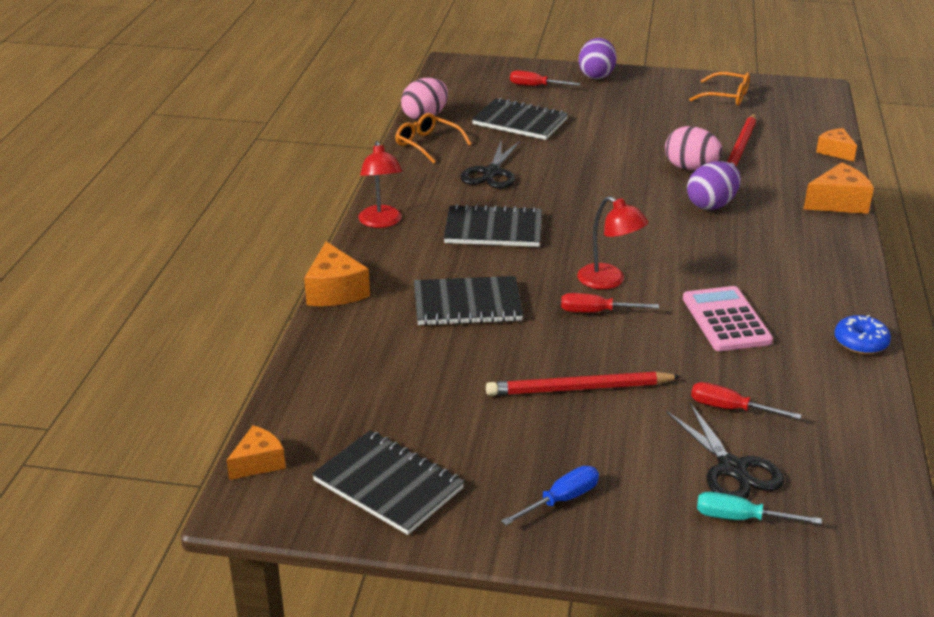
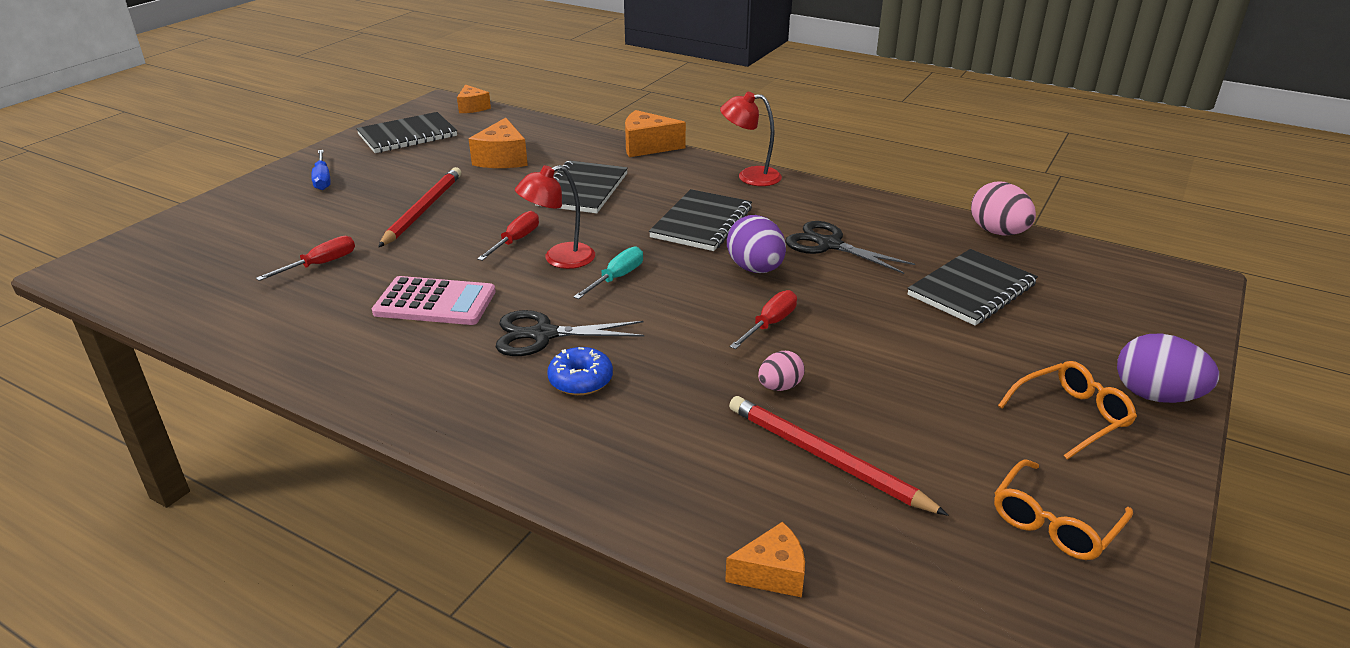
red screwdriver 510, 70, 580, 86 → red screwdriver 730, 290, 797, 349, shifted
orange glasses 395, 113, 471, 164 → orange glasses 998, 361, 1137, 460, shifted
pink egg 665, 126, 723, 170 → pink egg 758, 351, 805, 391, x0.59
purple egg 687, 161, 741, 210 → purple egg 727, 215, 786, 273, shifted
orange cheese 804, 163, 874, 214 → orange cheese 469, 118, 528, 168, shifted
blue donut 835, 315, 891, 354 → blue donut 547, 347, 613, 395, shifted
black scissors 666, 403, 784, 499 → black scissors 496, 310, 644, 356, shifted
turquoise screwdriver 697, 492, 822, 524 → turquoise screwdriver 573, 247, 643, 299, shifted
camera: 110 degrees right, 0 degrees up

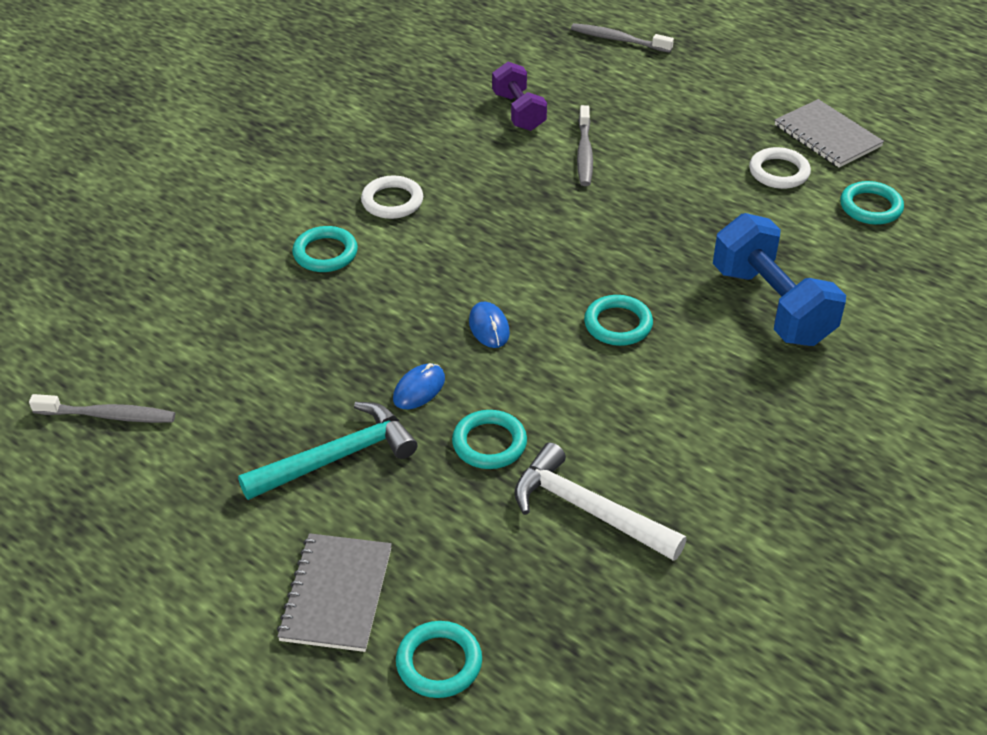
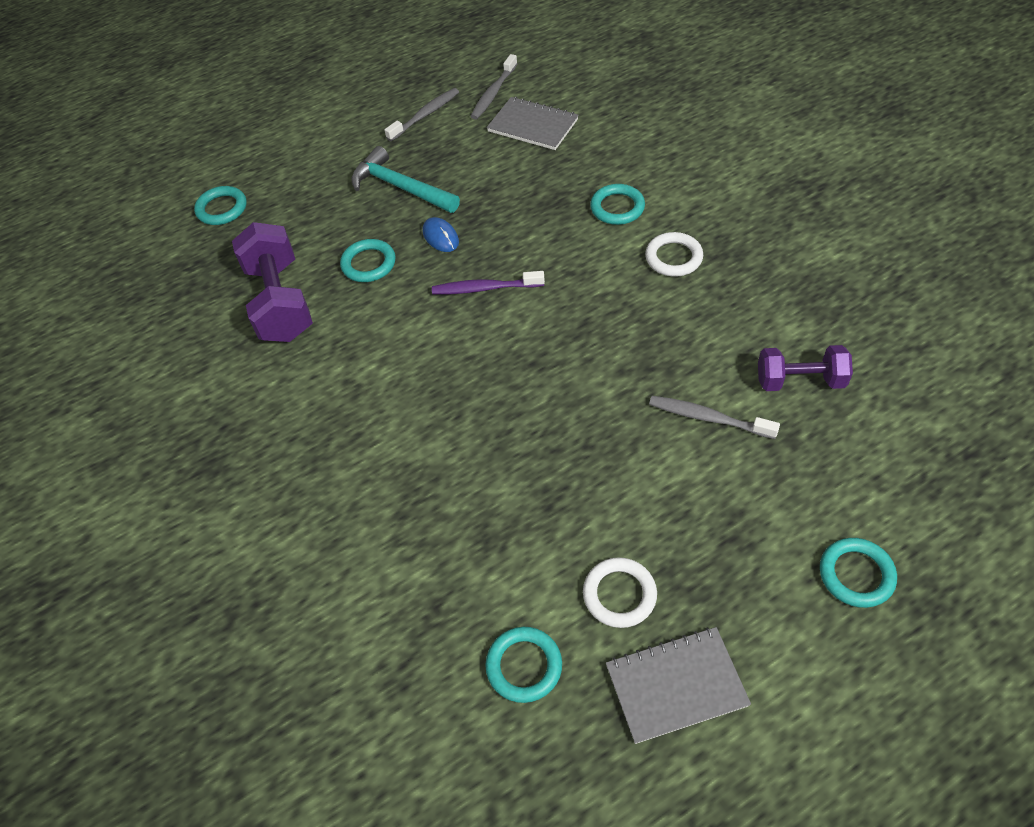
grey toothbrush 571, 23, 674, 53 → grey toothbrush 384, 88, 459, 141, shifted
blue dumbbell 713, 213, 846, 346 → -
turquoise ring 584, 295, 653, 346 → turquoise ring 820, 538, 897, 608, shifted
blue mouse 469, 302, 510, 348 → purple toothbrush 432, 271, 545, 294
turquoise hammer 238, 402, 417, 500 → turquoise hammer 351, 146, 460, 213, 135 degrees clockwise
white hammer 514, 442, 687, 561 → purple dumbbell 232, 222, 313, 342
grey notebook 277, 533, 392, 652 → grey notebook 487, 97, 579, 150, shifted
camera: 115 degrees right, 10 degrees up

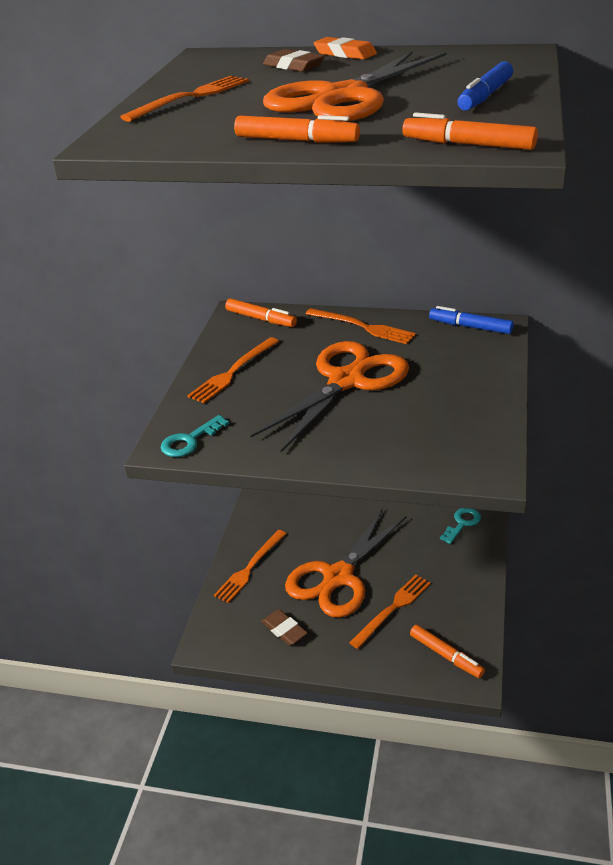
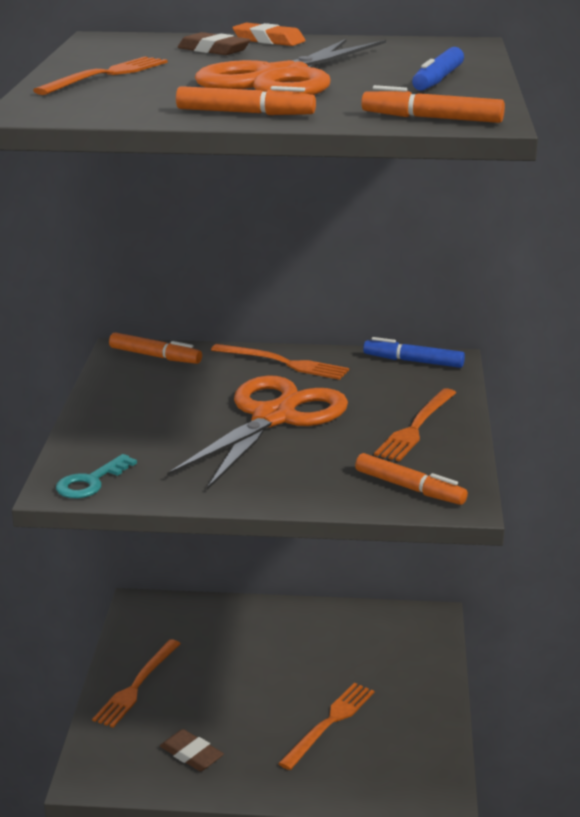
orange fork 187, 337, 279, 403 → orange fork 374, 388, 456, 461, shifted
orange scissors 285, 508, 406, 618 → -
turquoise key 440, 508, 481, 544 → -
orange marker 410, 625, 485, 678 → orange marker 355, 453, 468, 505, shifted
camera: 10 degrees left, 10 degrees down

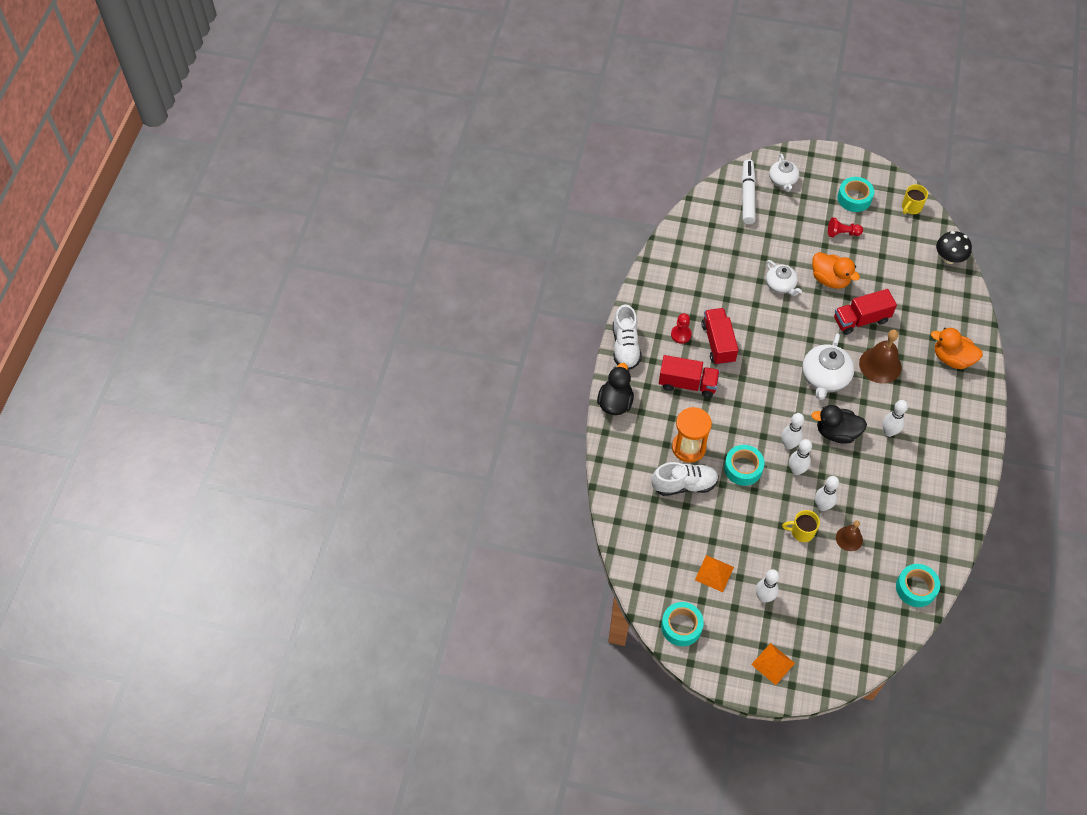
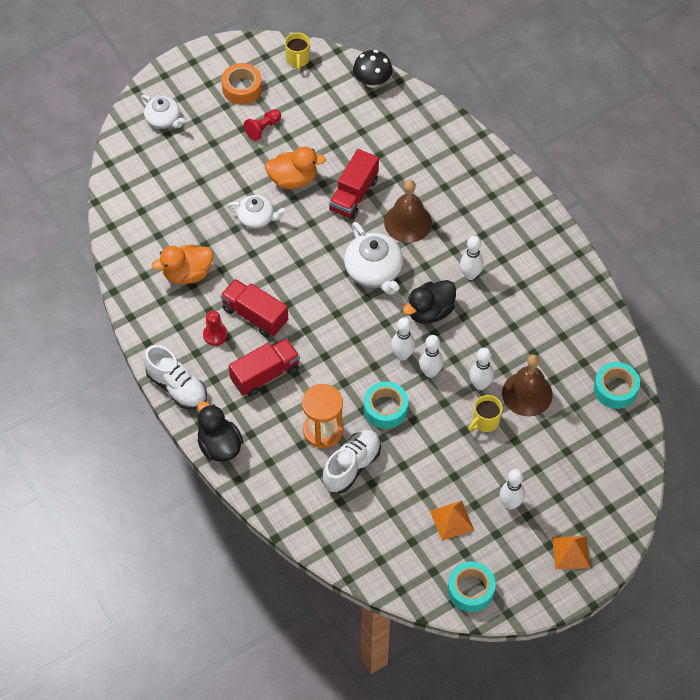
white marker 742, 160, 756, 224 → -
turquoise tape 837, 177, 874, 212 → orange tape 221, 63, 262, 105
orange duck 931, 328, 983, 369 → orange duck 152, 244, 213, 284, shifted
brown bell 836, 521, 863, 551 → brown bell 502, 354, 553, 416, x1.68
camera: 45 degrees left, 0 degrees up

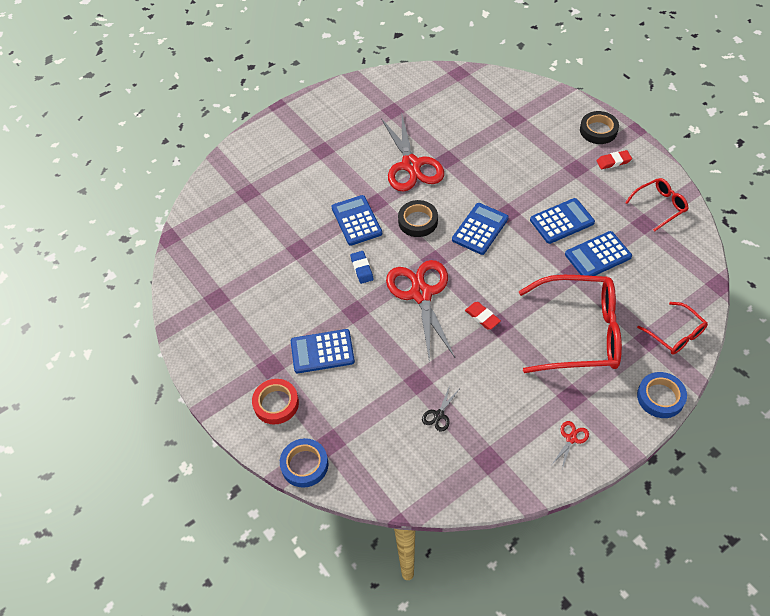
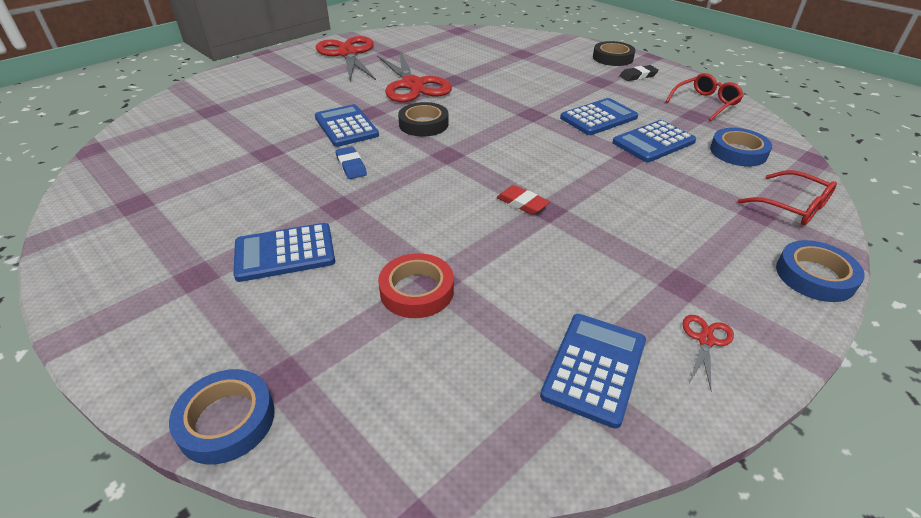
red eraser 596, 150, 632, 169 → black eraser 620, 65, 659, 81
blue calculator 452, 203, 509, 255 → blue calculator 540, 314, 646, 429, shifted
red scissors 386, 260, 455, 362 → red scissors 316, 36, 376, 81, shifted
red glasses 519, 275, 622, 373 → -
red tape 252, 379, 299, 424 → red tape 378, 253, 454, 318, shifted
black scissors 422, 385, 459, 432 → -
- → blue tape 710, 128, 772, 167
camera: 10 degrees left, 15 degrees down

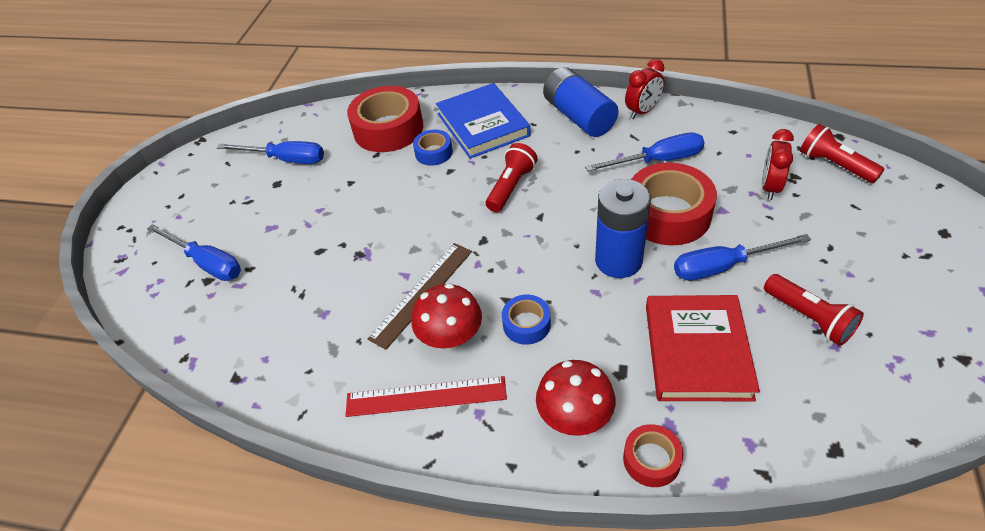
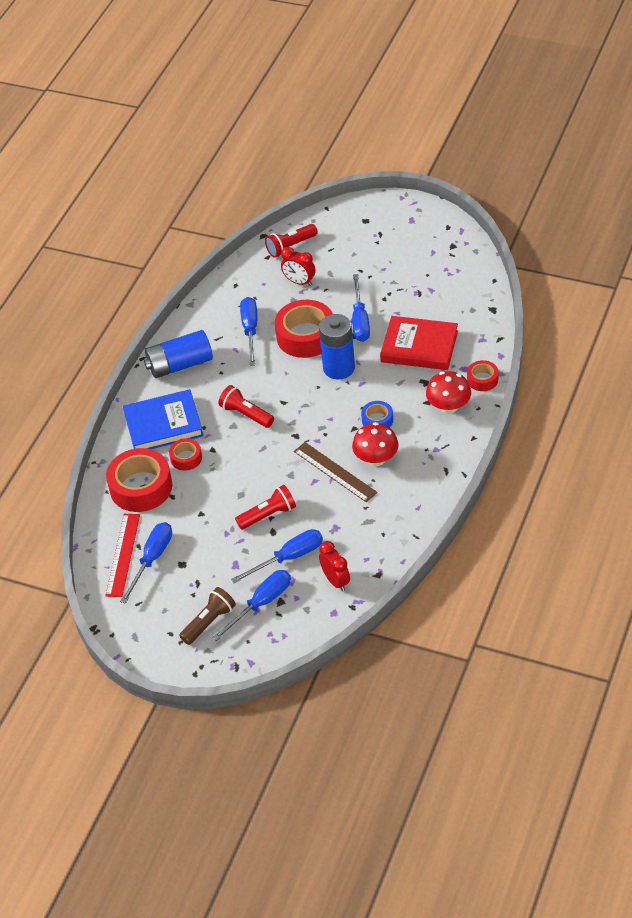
red clock 625, 59, 665, 119 → red clock 319, 541, 350, 592, shifted
blue tape 413, 130, 453, 166 → red tape 169, 438, 202, 471
red flashlight 764, 274, 864, 346 → red flashlight 235, 485, 296, 530, shifted
red ruler 346, 376, 507, 417 → red ruler 105, 514, 140, 597, shifted
- → blue screwdriver 231, 529, 323, 583
- → brown flashlight 179, 587, 236, 645
camera: 80 degrees left, 0 degrees up

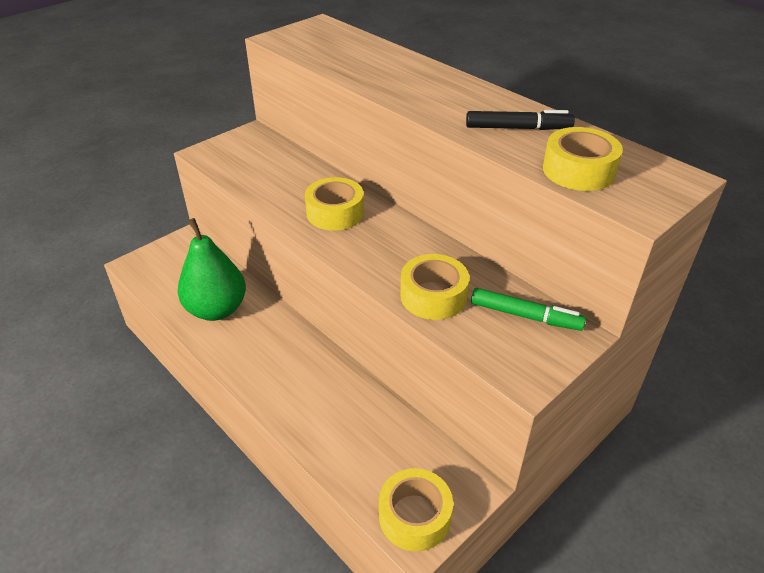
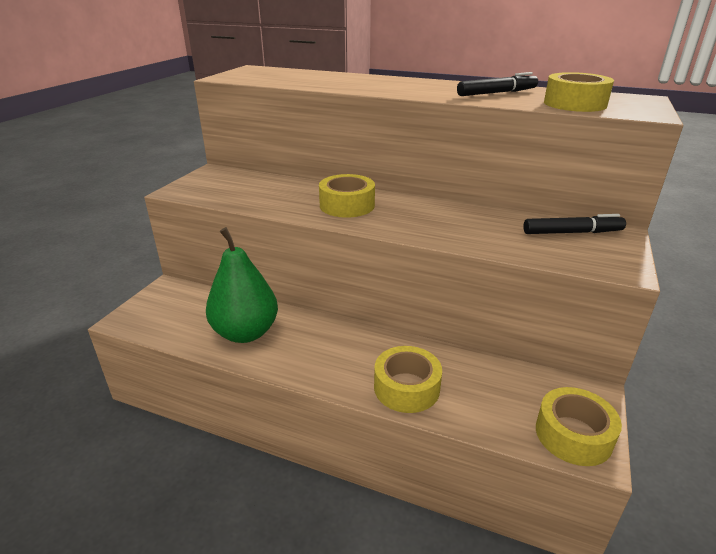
yellow tape 400, 254, 469, 320 → yellow tape 374, 346, 442, 413, shifted
green marker 471, 288, 586, 331 → black marker 523, 214, 626, 234
camera: 25 degrees left, 10 degrees down

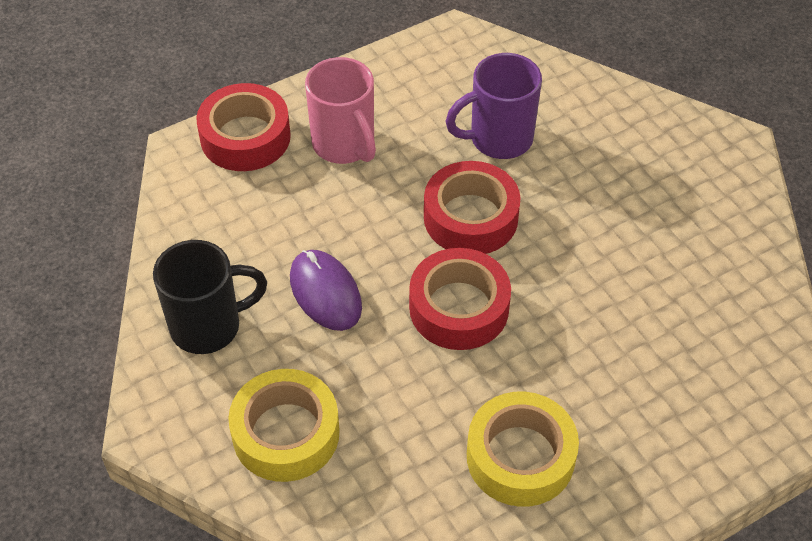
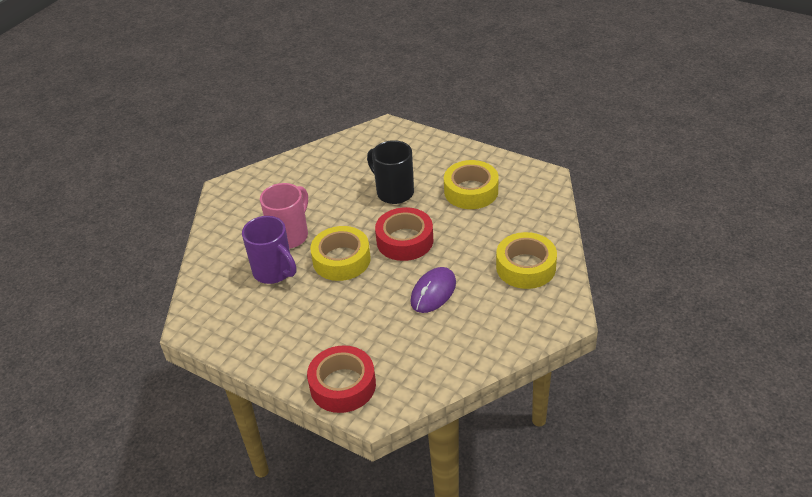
pink mug 305, 57, 376, 164 → pink mug 260, 183, 308, 249, shifted
red tape 424, 161, 521, 254 → yellow tape 310, 226, 371, 281
black mug 153, 240, 267, 354 → black mug 367, 140, 414, 204, shifted
camera: 115 degrees left, 10 degrees down

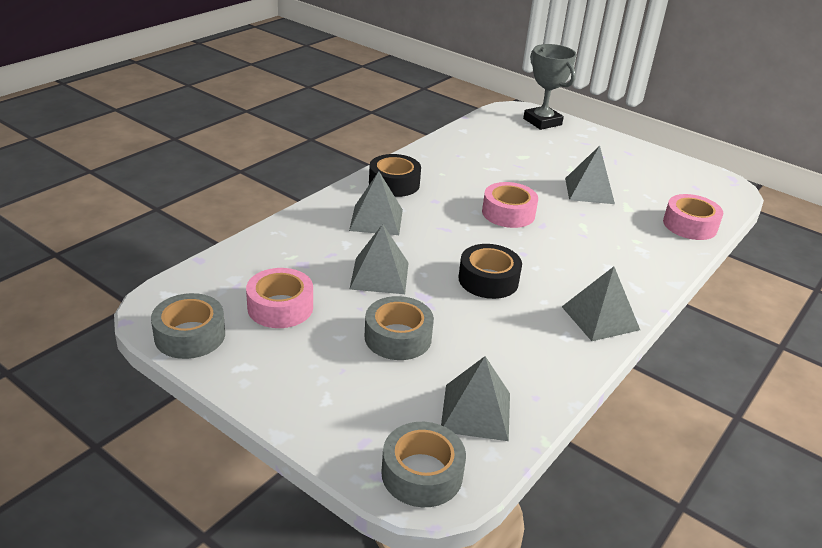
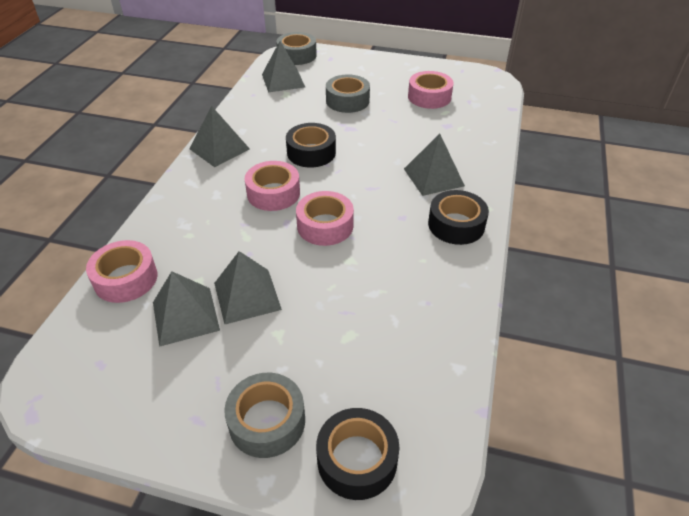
grey trophy 523, 44, 577, 130 → black tape 316, 408, 399, 500
grey pyramid 350, 224, 409, 294 → grey pyramid 153, 271, 220, 347, shifted
grey tape 151, 293, 225, 359 → grey tape 224, 373, 305, 458, shifted
- → pink tape 245, 161, 300, 211
camera: 160 degrees right, 10 degrees up

